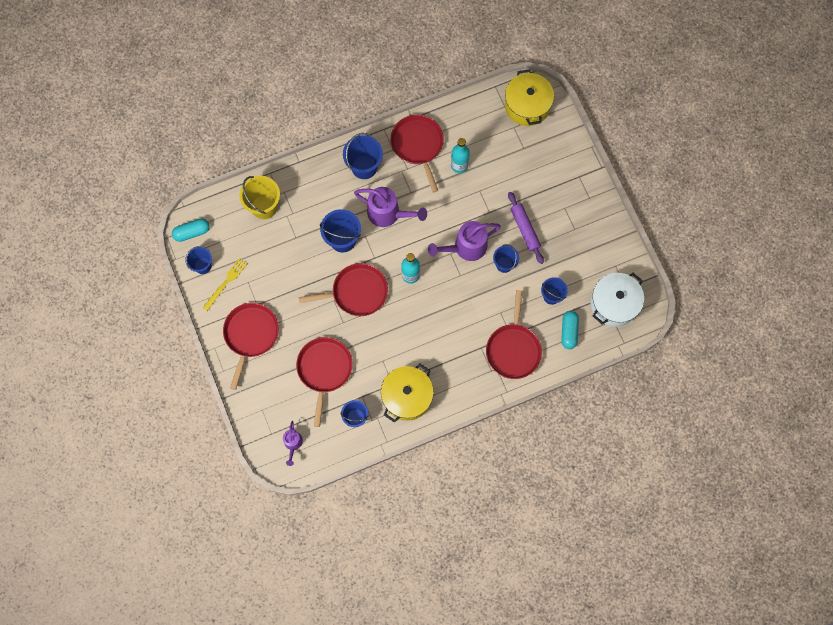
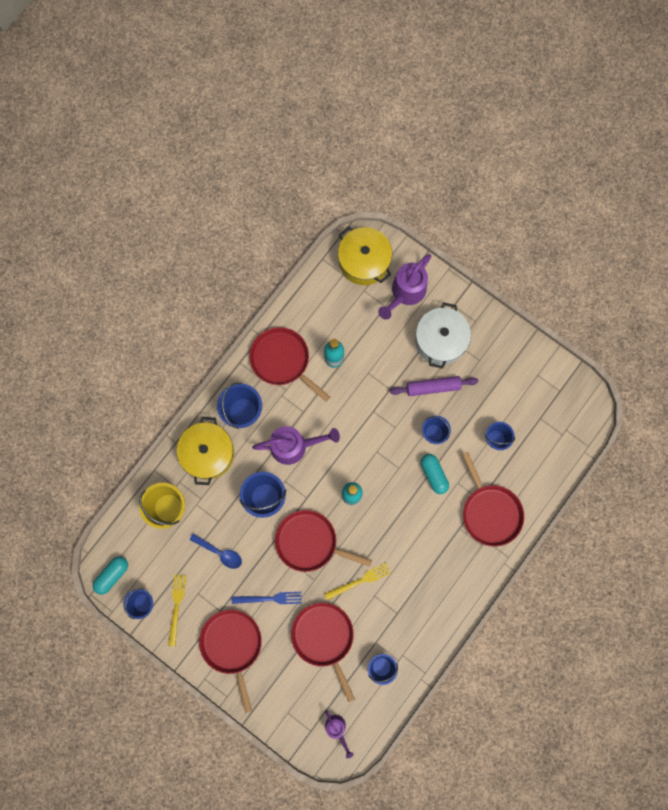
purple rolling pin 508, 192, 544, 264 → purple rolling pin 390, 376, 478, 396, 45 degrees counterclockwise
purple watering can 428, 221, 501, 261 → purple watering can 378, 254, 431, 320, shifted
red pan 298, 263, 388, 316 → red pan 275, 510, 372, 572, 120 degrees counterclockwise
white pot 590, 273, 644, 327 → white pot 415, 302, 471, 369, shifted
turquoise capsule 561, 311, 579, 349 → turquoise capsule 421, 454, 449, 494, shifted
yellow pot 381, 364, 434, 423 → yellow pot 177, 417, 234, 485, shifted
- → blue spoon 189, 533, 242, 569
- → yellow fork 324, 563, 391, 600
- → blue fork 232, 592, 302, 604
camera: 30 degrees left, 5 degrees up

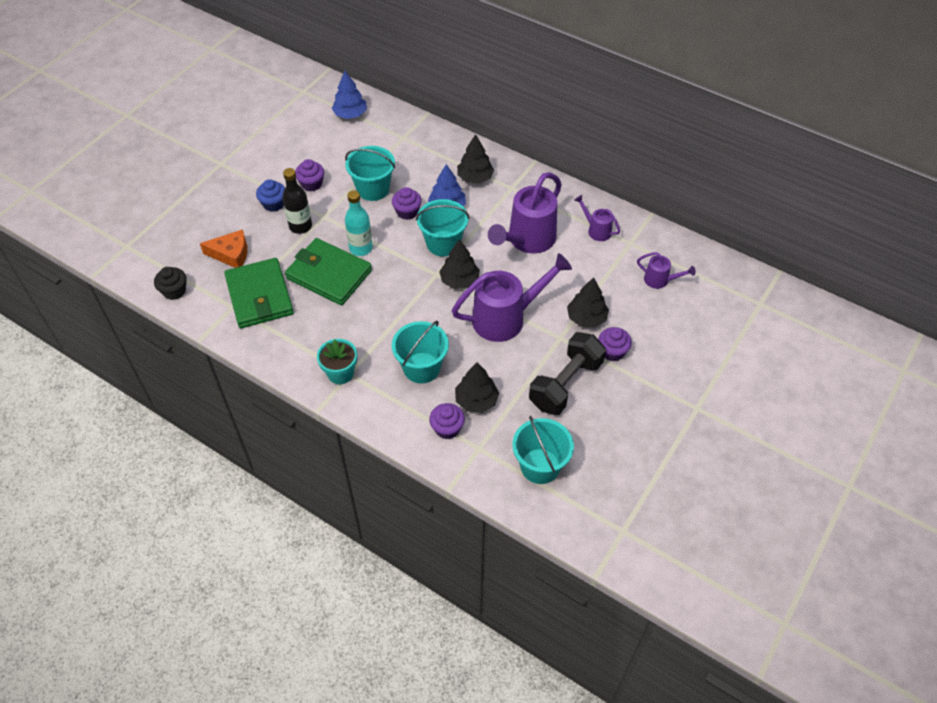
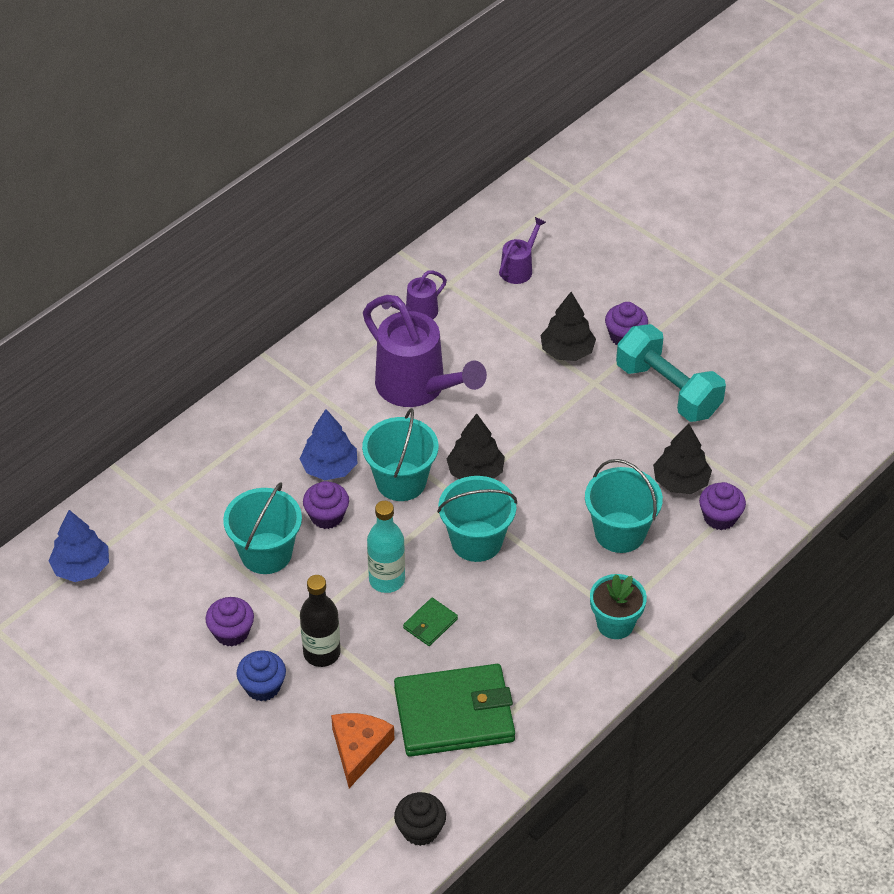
black tree 457, 134, 494, 184 → -
green wallet 285, 238, 372, 305 → green wallet 403, 598, 458, 646, x0.42
purple watering can 452, 253, 572, 342 → -
black dumbbell 529, 332, 606, 415 → turquoise dumbbell 616, 324, 726, 422
turquoise bucket 512, 416, 574, 484 → turquoise bucket 437, 476, 517, 562, shifted
camera: 80 degrees left, 5 degrees down

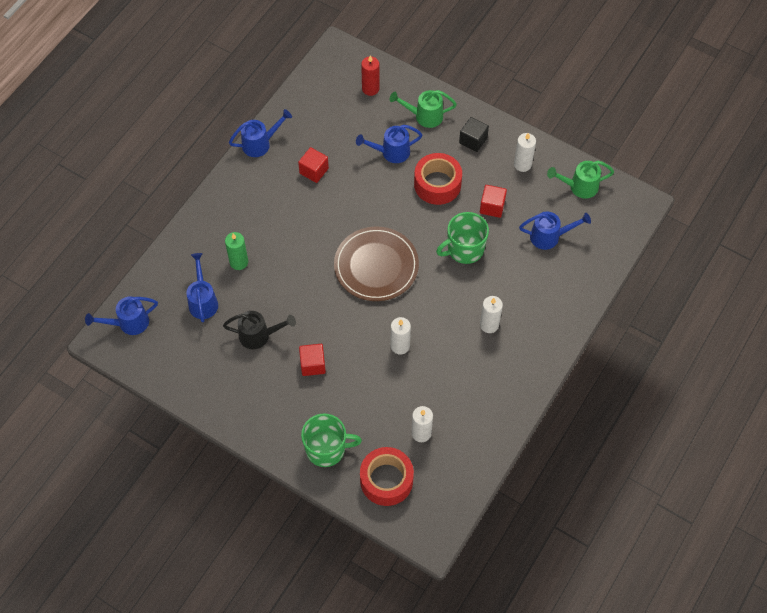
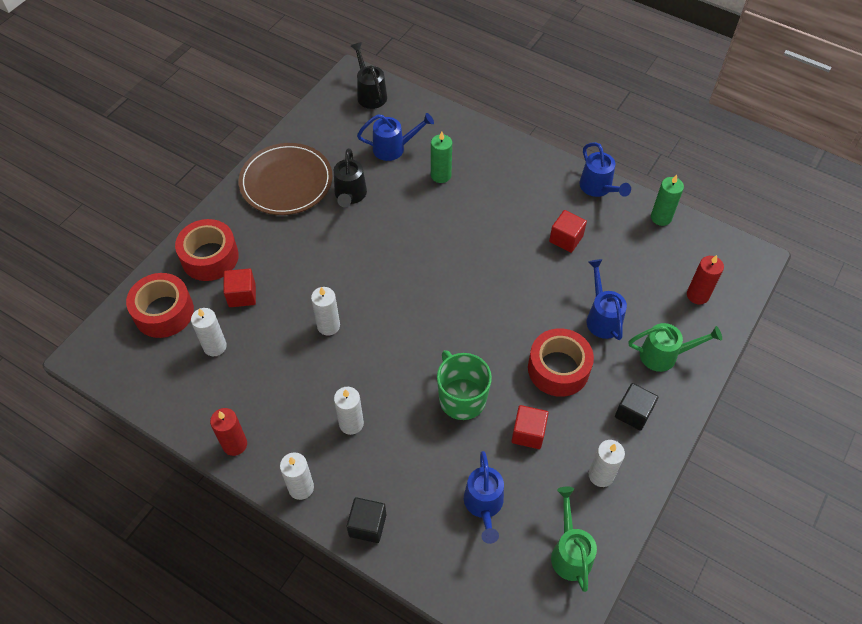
green watering can 389, 90, 457, 128 → green watering can 629, 323, 722, 372, 90 degrees clockwise
brown plate 334, 227, 419, 301 → brown plate 239, 143, 333, 215, shifted
blue watering can 85, 296, 158, 335 → black watering can 351, 42, 387, 109
red cube 299, 344, 326, 376 → red cube 223, 269, 256, 307, shifted
green mug 301, 414, 362, 467 → red tape 175, 219, 239, 281
- → green candle 651, 174, 684, 226
- → red candle 210, 408, 247, 456
- → white candle 280, 452, 314, 500
- → black cube 346, 497, 386, 543
camera: 90 degrees right, 5 degrees down

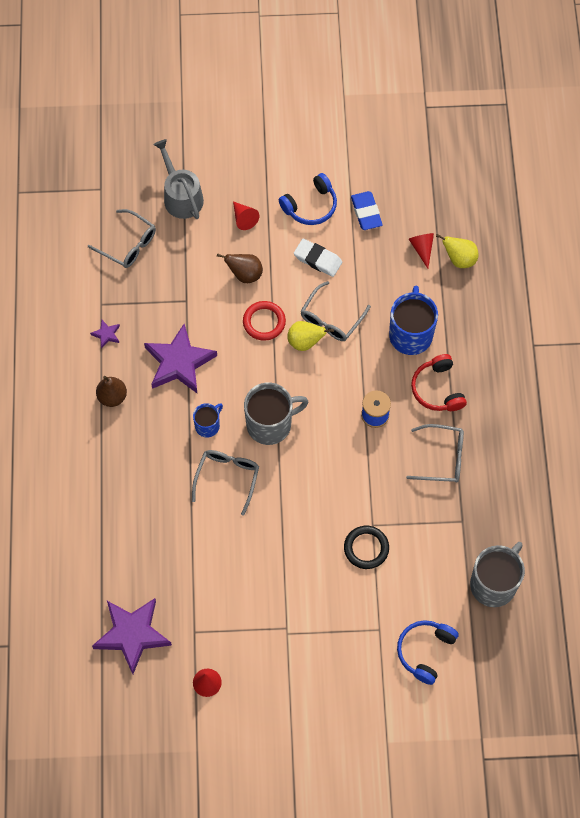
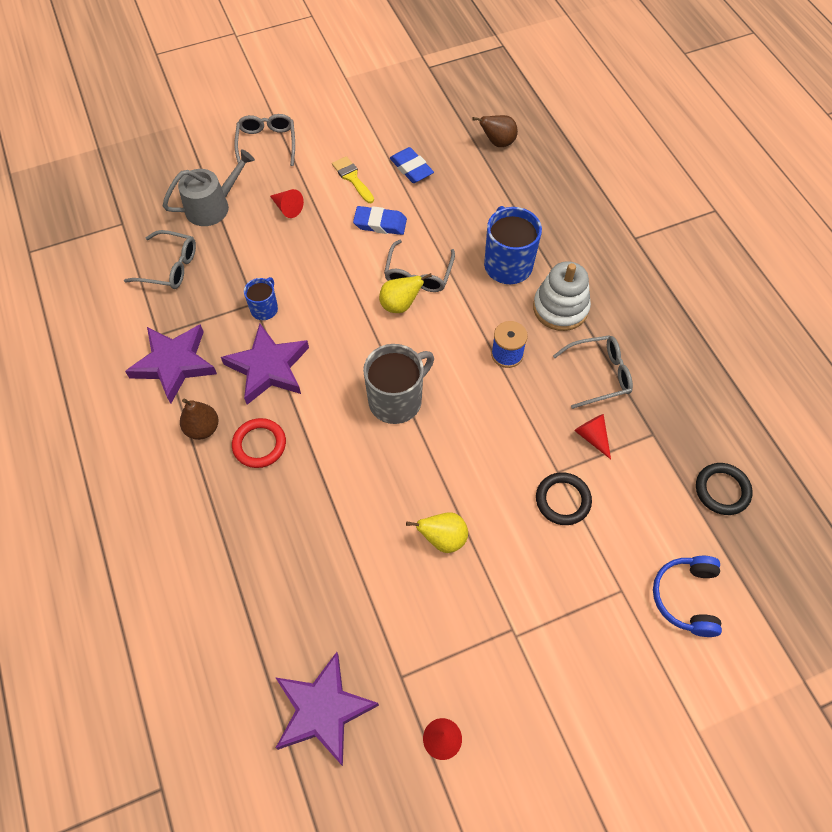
grey watering can 153, 139, 204, 219 → grey watering can 163, 149, 255, 226, 105 degrees clockwise
blue headphones 279, 173, 337, 225 → yellow brush 332, 156, 374, 203
red cone 409, 233, 434, 268 → red cone 574, 414, 611, 459, shifted
yellow pear 436, 234, 478, 268 → yellow pear 406, 512, 468, 553, shifted
white eraser 294, 239, 342, 277 → blue eraser 353, 206, 407, 235
brown pear 217, 253, 263, 283 → brown pear 472, 115, 518, 147, shifted
red ring 243, 301, 286, 341 → red ring 232, 418, 286, 468, shifted
purple star 90, 320, 120, 349 → purple star 125, 324, 217, 404, x2.39
red headphones 411, 354, 467, 411 → white stacking toy 533, 261, 591, 331
blue mug 193, 403, 223, 438 → blue mug 244, 277, 278, 320, shifted
grey glasses 192, 450, 259, 516 → grey glasses 235, 114, 295, 166, shifted
grey mug 470, 542, 525, 607 → black ring 696, 463, 753, 515
camera: 20 degrees left, 5 degrees down

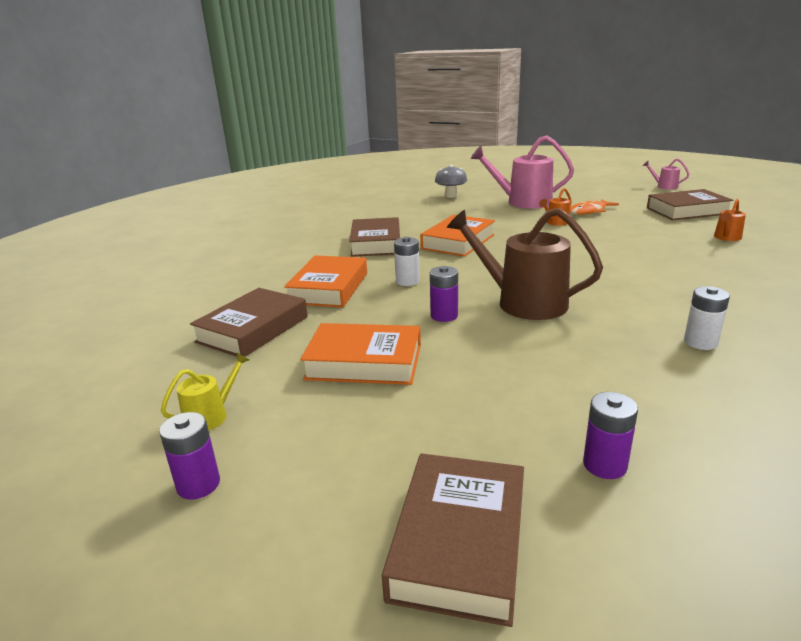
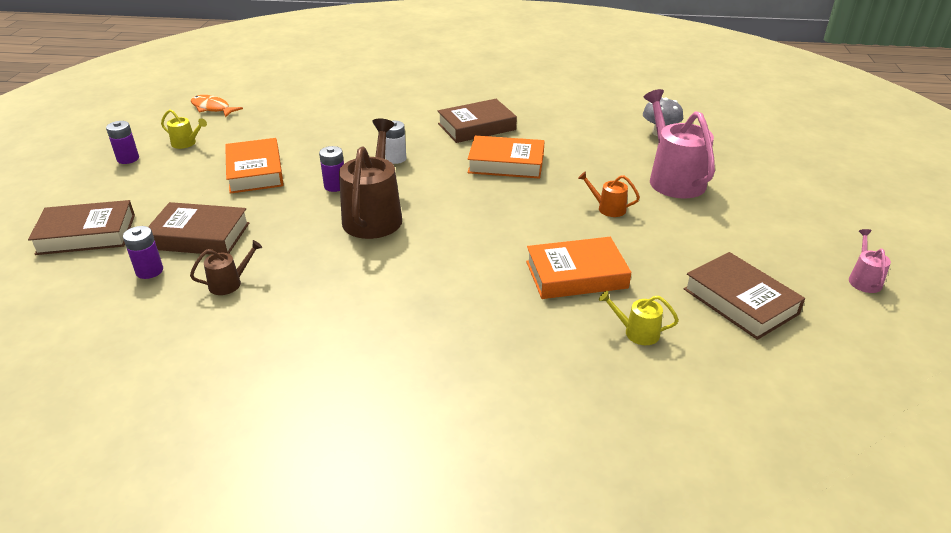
orange fish 570, 199, 619, 215 → orange fish 191, 95, 243, 118, shifted
orange watering can 714, 199, 746, 241 → yellow watering can 599, 291, 679, 345
orange book 284, 256, 367, 308 → orange book 526, 237, 632, 299, shifted
white battery 684, 286, 730, 350 → -
brown book 190, 288, 308, 357 → brown book 148, 202, 249, 255, shifted
- → brown watering can 190, 240, 262, 295
camera: 65 degrees right, 10 degrees up

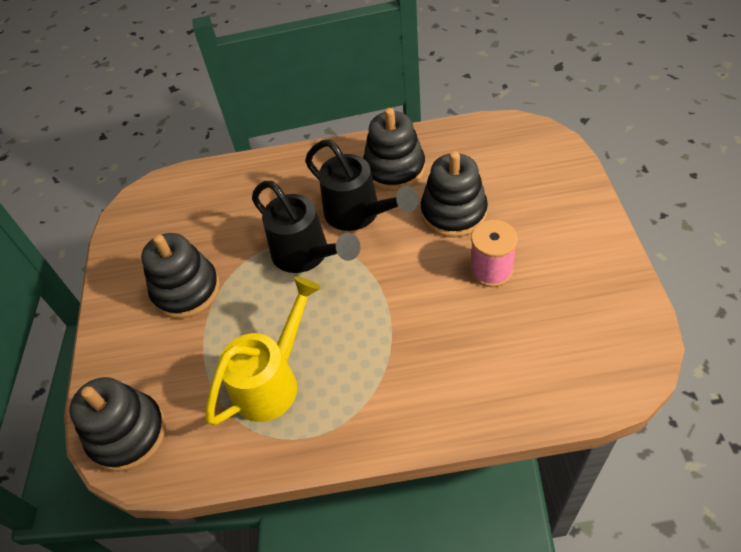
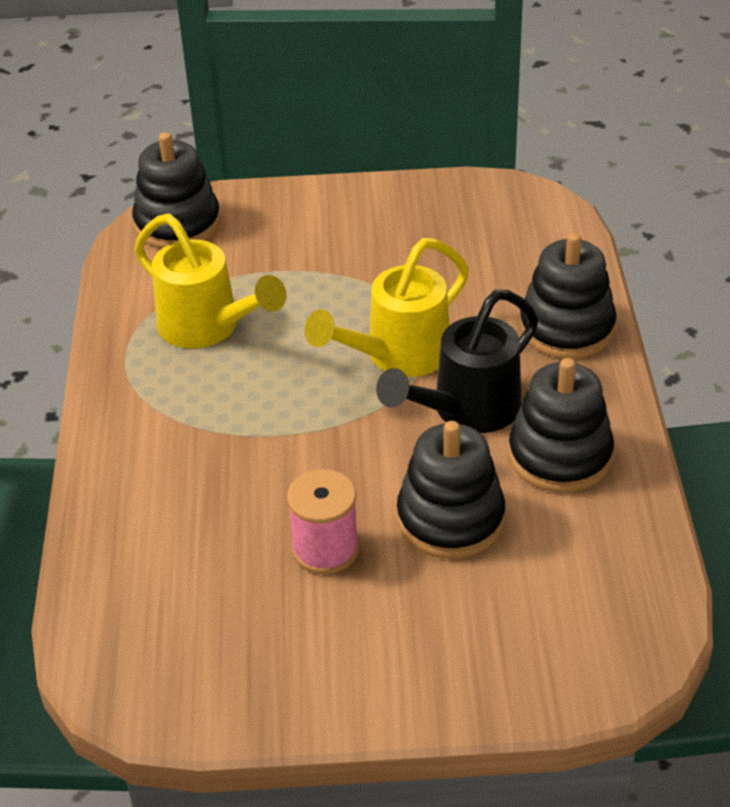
black watering can 252, 181, 360, 273 → yellow watering can 304, 238, 469, 377
black stacking toy 141, 233, 220, 319 → black stacking toy 520, 233, 616, 359, shifted
camera: 90 degrees right, 10 degrees down

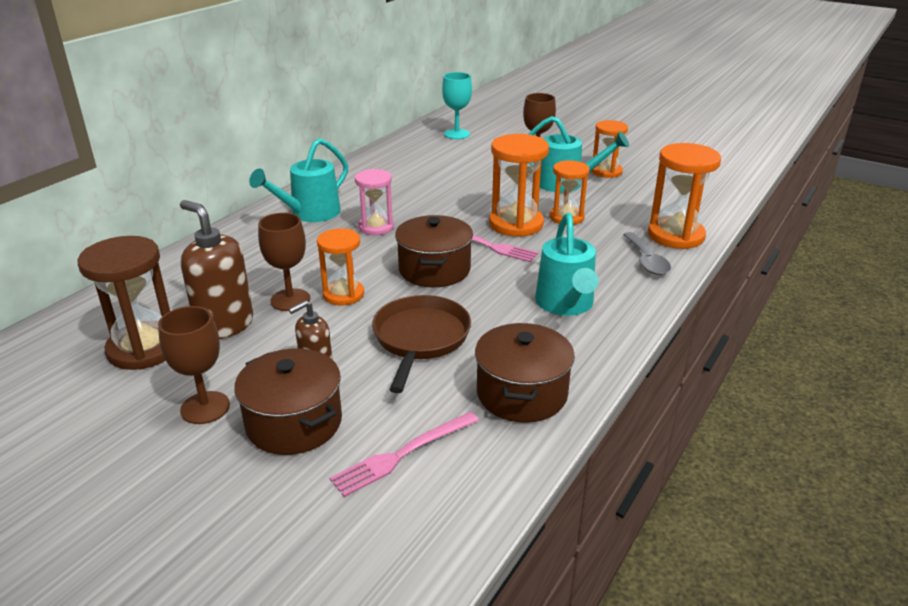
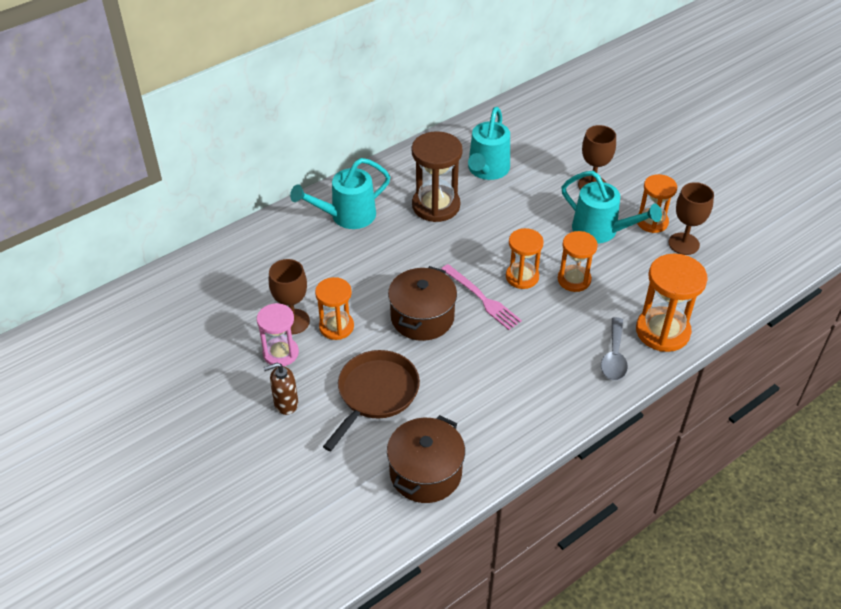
turquoise goblet 442, 72, 472, 139 → -
orange hourglass 489, 134, 549, 237 → orange hourglass 506, 228, 544, 289, x0.65
pink hourglass 355, 169, 394, 235 → pink hourglass 257, 303, 299, 366, shifted
brown soap dispenser 180, 200, 253, 339 → -
turquoise watering can 535, 213, 598, 316 → turquoise watering can 468, 107, 510, 180, shifted
brown hourglass 78, 236, 170, 370 → brown hourglass 412, 131, 463, 222, shifted
brown goblet 158, 306, 230, 424 → brown goblet 668, 182, 714, 255, shifted
brown pot 234, 348, 342, 455 → -
pink fork 330, 412, 479, 497 → -
camera: 20 degrees right, 15 degrees up

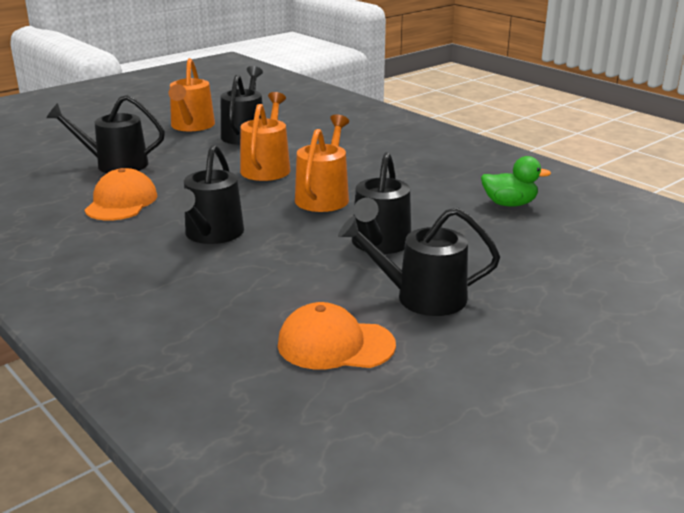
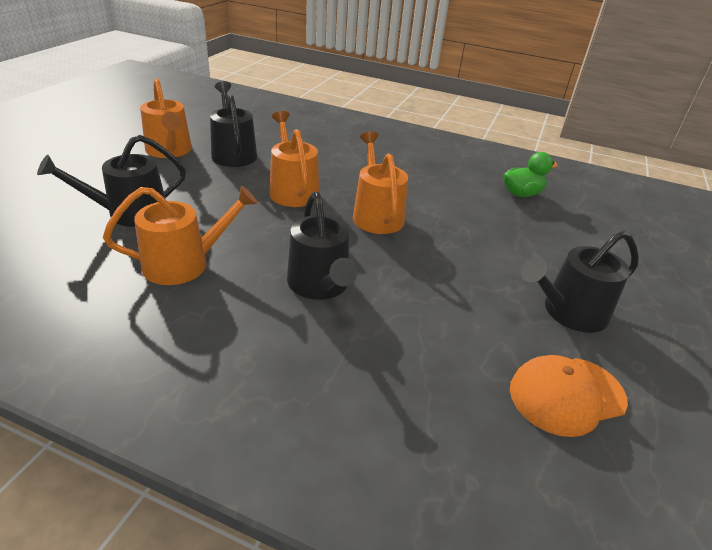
black watering can 352, 152, 411, 254 → -
orange cap 84, 168, 157, 220 → orange watering can 103, 186, 258, 285
camera: 30 degrees left, 10 degrees up

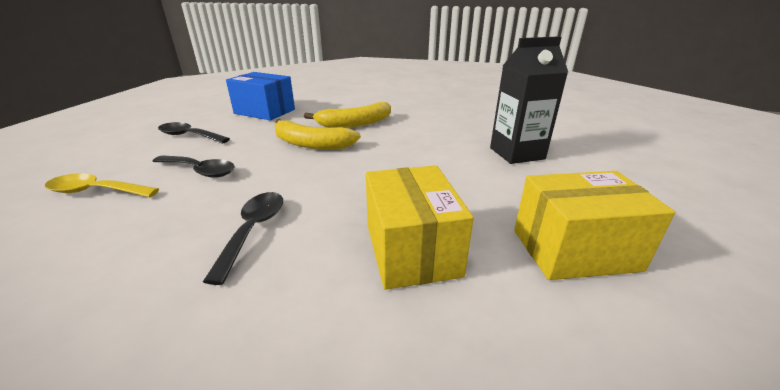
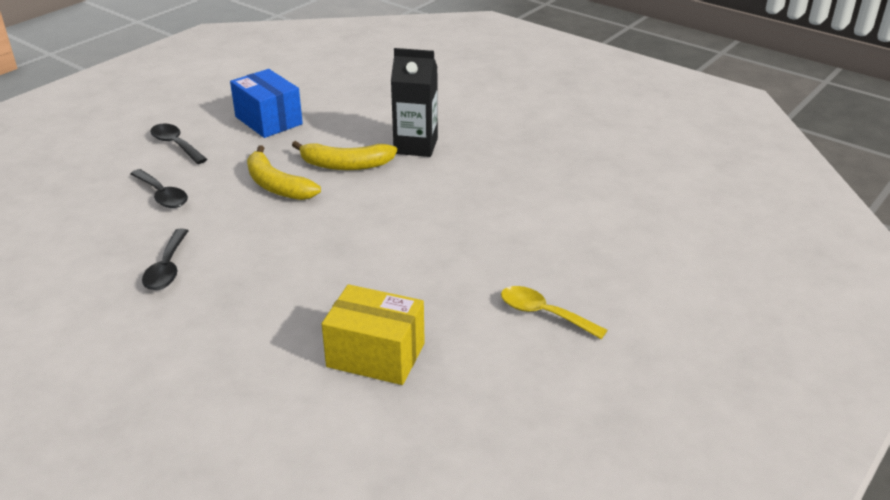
black carton 490, 36, 568, 164 → black carton 391, 48, 438, 157, shifted
yellow box 366, 165, 474, 290 → -
yellow spoon 44, 173, 159, 197 → yellow spoon 501, 286, 608, 339, shifted
black spoon 203, 192, 283, 285 → black spoon 142, 229, 188, 290, 150 degrees clockwise
camera: 25 degrees right, 5 degrees up

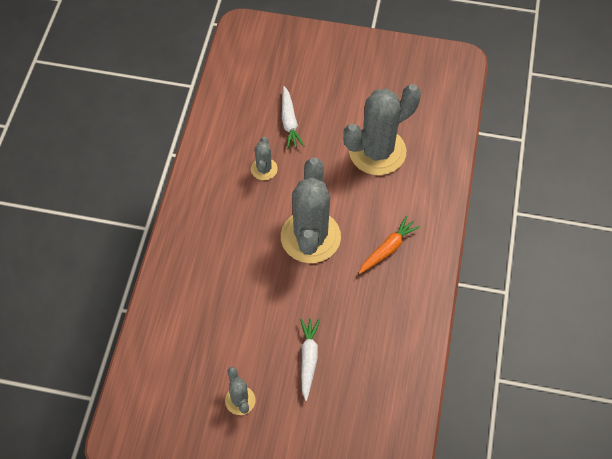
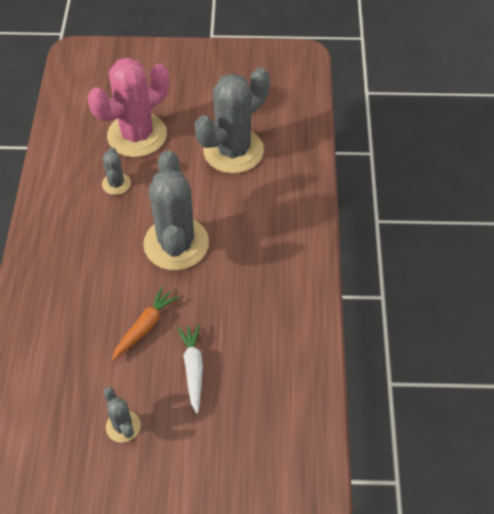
white carrot 282, 86, 304, 149 → pink cactus 88, 57, 169, 157
orange carrot 359, 216, 420, 274 → orange carrot 112, 286, 179, 361, shifted
camera: 10 degrees left, 5 degrees down

